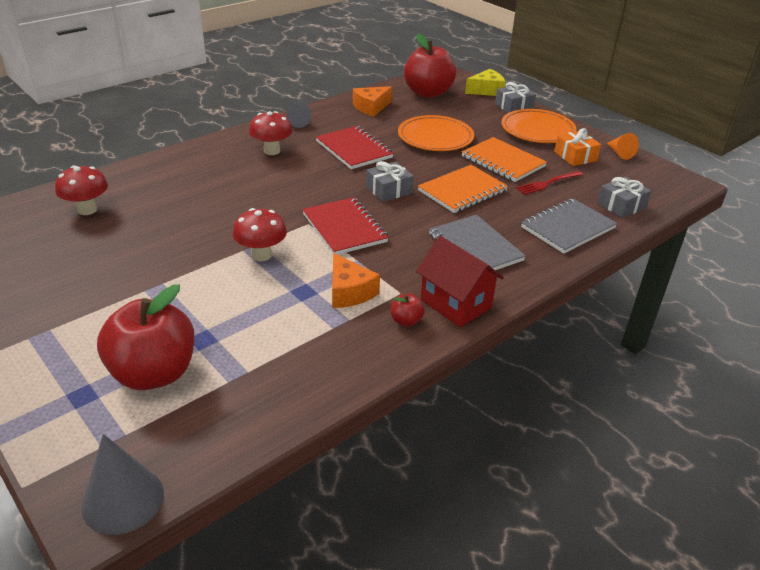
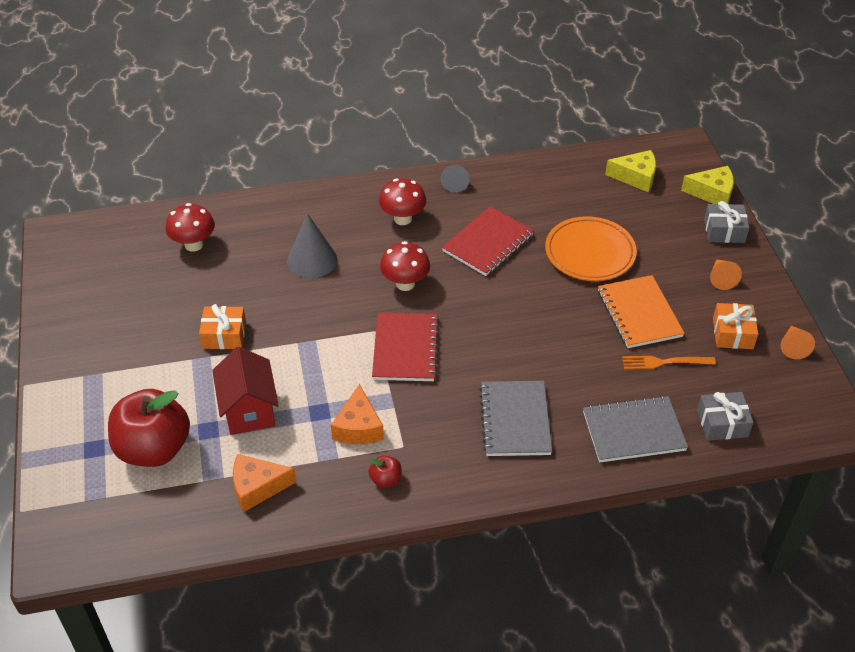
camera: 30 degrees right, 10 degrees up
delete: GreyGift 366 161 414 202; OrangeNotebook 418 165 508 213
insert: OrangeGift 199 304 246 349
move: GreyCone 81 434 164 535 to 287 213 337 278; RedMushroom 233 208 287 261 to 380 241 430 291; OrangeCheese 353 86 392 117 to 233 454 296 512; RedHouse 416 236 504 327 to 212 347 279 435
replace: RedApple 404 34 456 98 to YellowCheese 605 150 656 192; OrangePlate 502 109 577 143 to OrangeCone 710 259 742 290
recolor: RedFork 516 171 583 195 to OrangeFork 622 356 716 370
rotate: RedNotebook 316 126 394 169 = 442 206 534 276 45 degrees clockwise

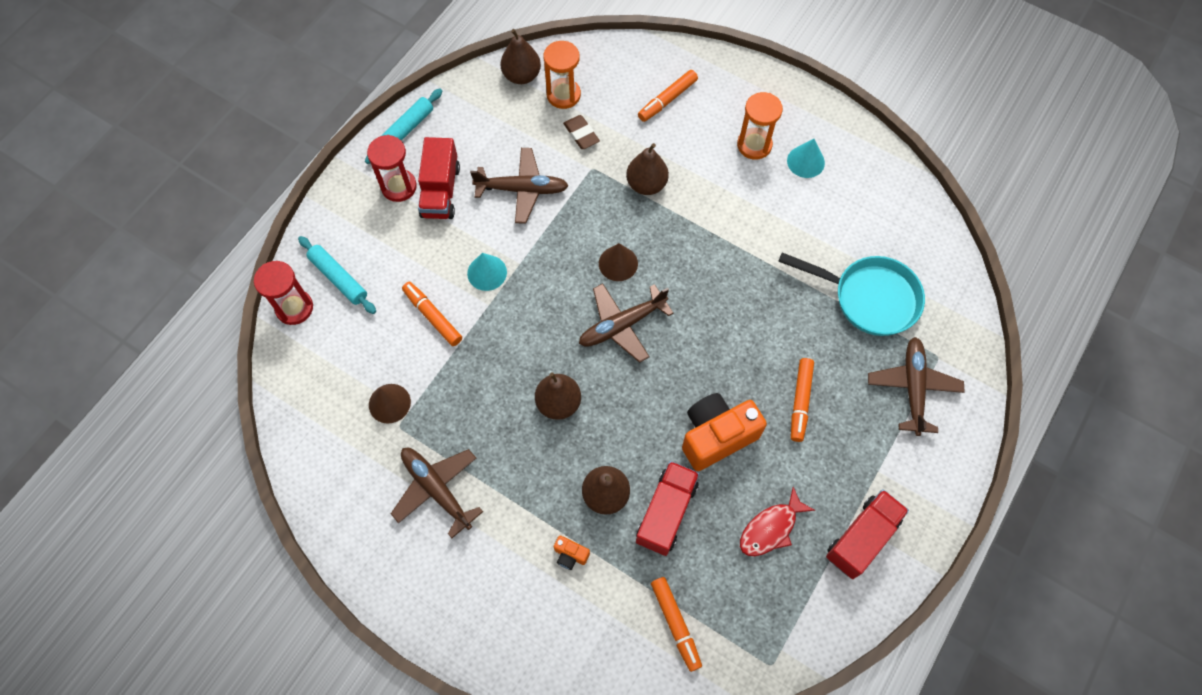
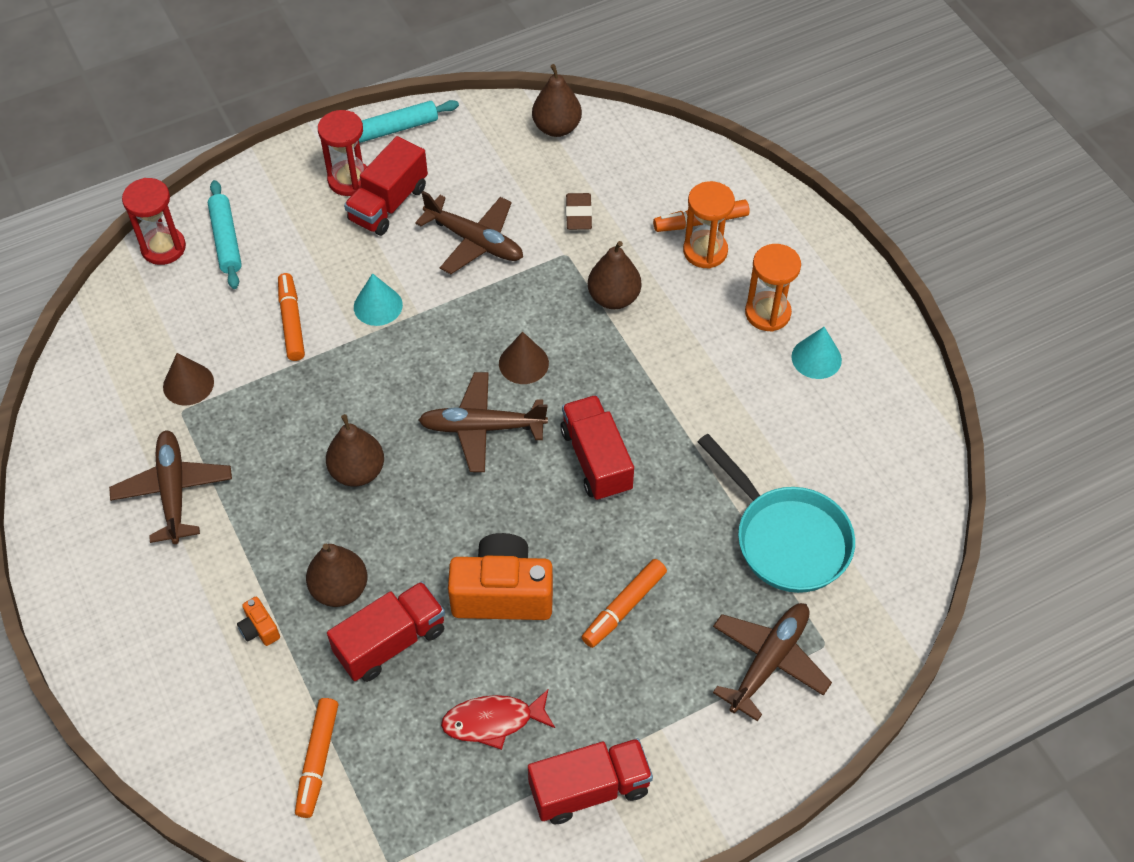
camera: 30 degrees right, 10 degrees down
insert: RedTruck 560 395 634 501
move: OrangeHourglass 543 41 581 109 to 683 181 735 269

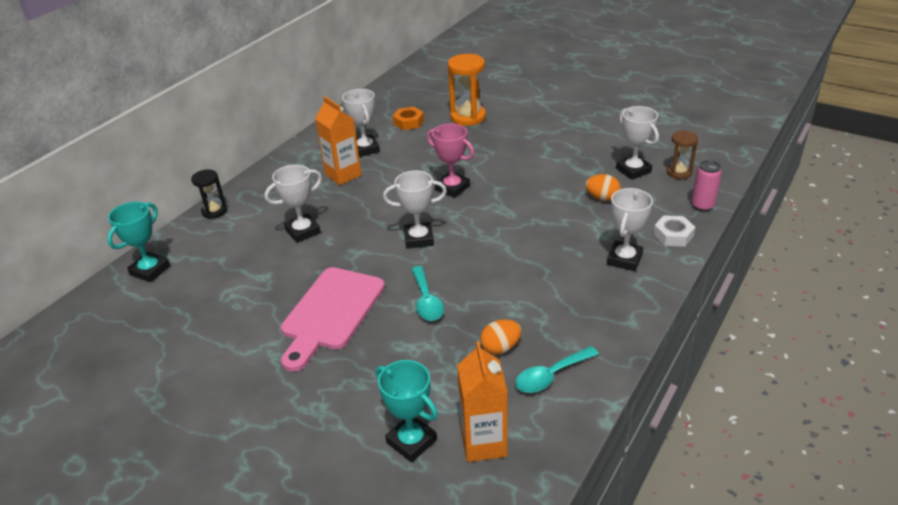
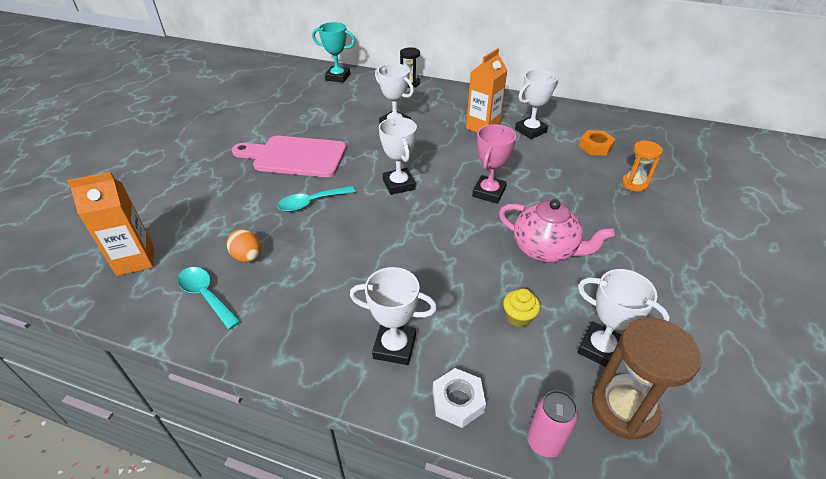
camera: 75 degrees right, 5 degrees up
delete: TurquoiseTrophy 376 360 438 462
insert: PinkTeapot 499 199 615 263
replace: OrangeEgg 585 174 621 201 to YellowCupcake 503 289 540 328
rotate: WhiteTrophy 616 106 659 180 = 578 269 670 367 75 degrees clockwise
resize: OrangeHourglass 448 54 486 126 = 622 140 663 192 x0.61; BrownHourglass 667 130 698 179 = 592 318 701 440 x1.65

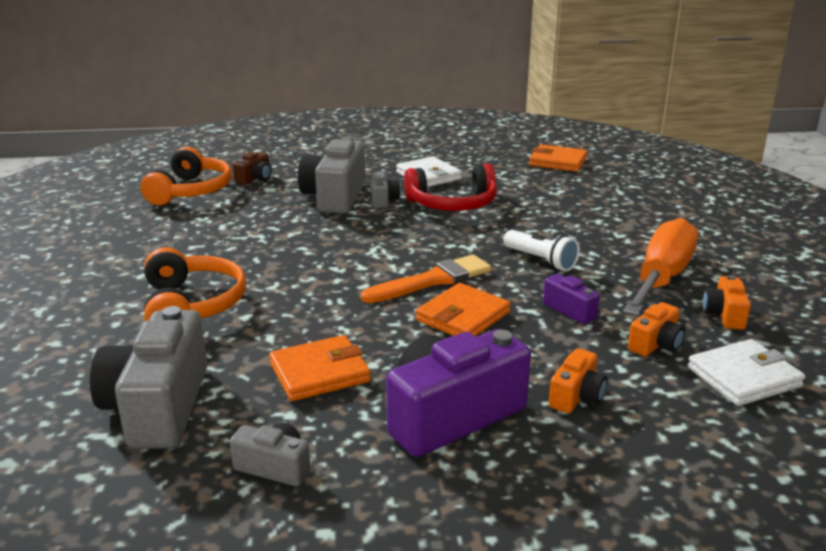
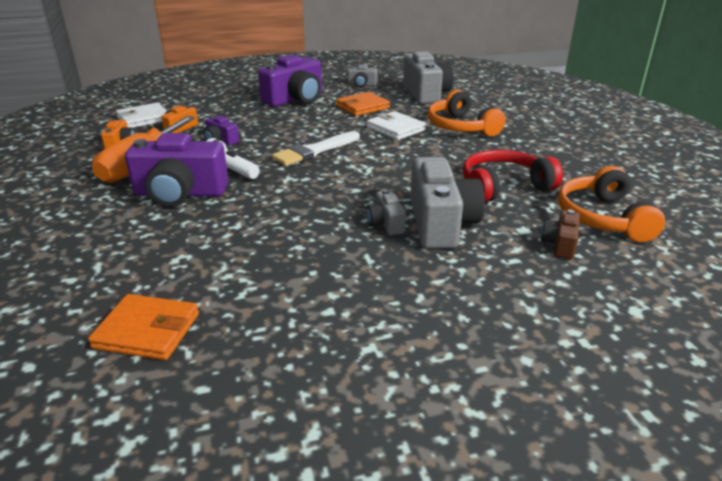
camera: 170 degrees right, 5 degrees up
delete: OrangeWallet 416 283 511 336; OrangeCamera 549 348 607 413
insert: PurpleCamera 125 133 229 207
move: WhiteWallet 396 156 462 187 to 367 111 426 140; RedHeadphones 404 163 497 211 to 463 150 563 202
recolor: OrangeBrush 361 255 492 303 to WhiteBrush 272 131 360 166

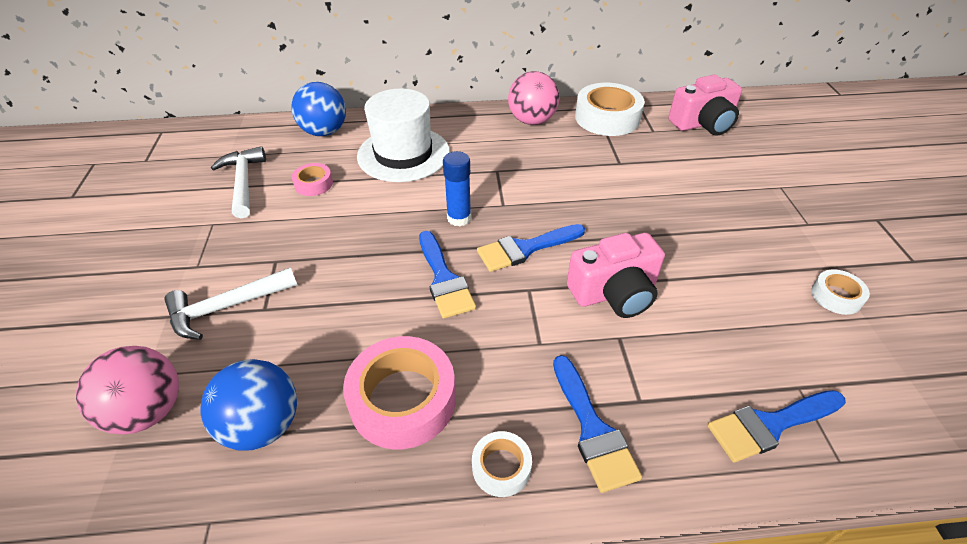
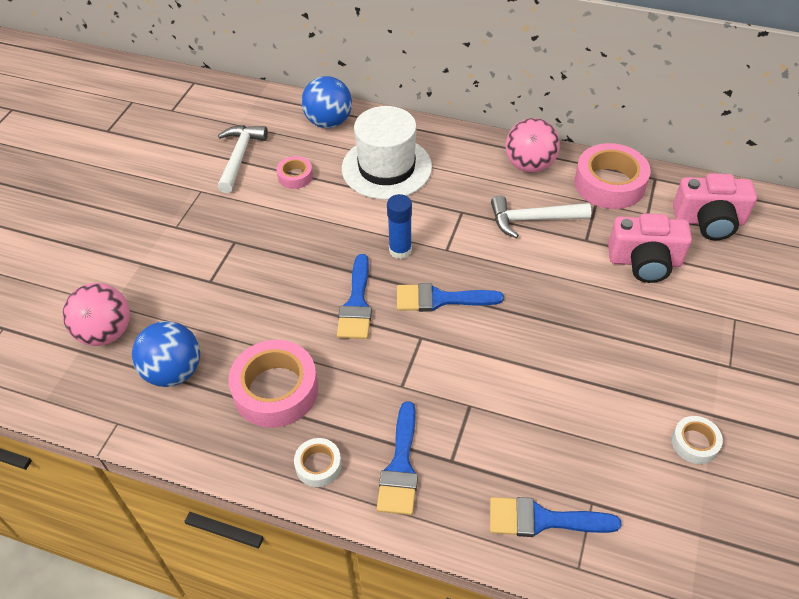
camera: 25 degrees right, 5 degrees up
move: WhiteHammer 164 267 297 340 to 491 195 591 238; PinkCamera 567 233 665 318 to 608 213 692 283
recolor: WhiteTape 575 83 644 136 to PinkTape 574 143 651 209

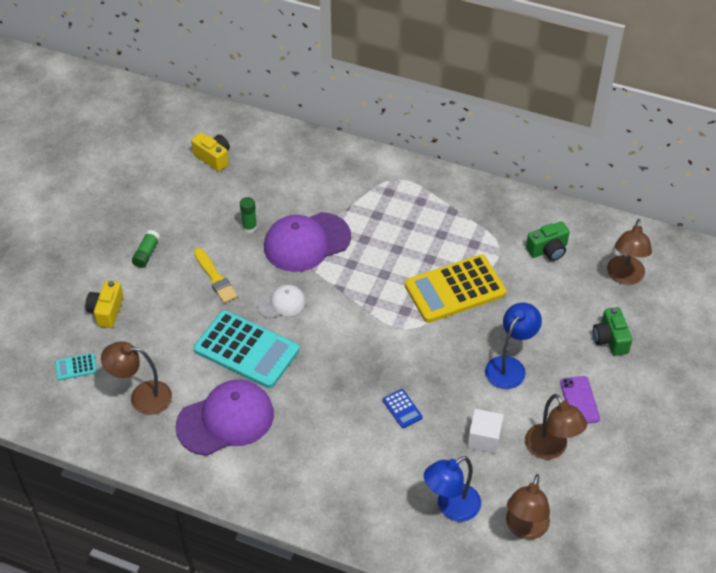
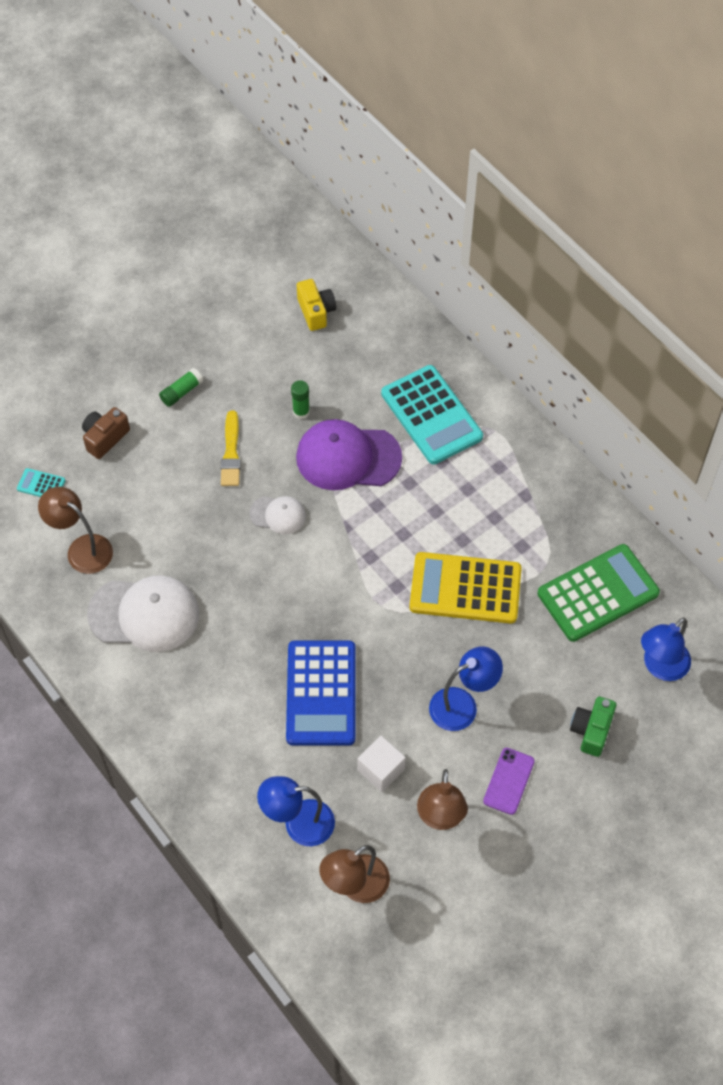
camera: 30 degrees right, 10 degrees up
move: TurquoiseCalculator 194 310 299 388 to 381 365 483 465
replace: GreenCamera 526 221 570 261 to GreenCalculator 537 544 660 642
recolor: YellowCamera 85 280 124 328 to BrownCamera 82 407 130 459; PurpleCap 175 380 274 456 to WhiteCap 87 575 199 652; BrownLamp 607 219 652 285 to BlueLamp 641 617 691 681
resize: BlueCalculator 383 389 423 428 = 286 641 356 746 x2.41

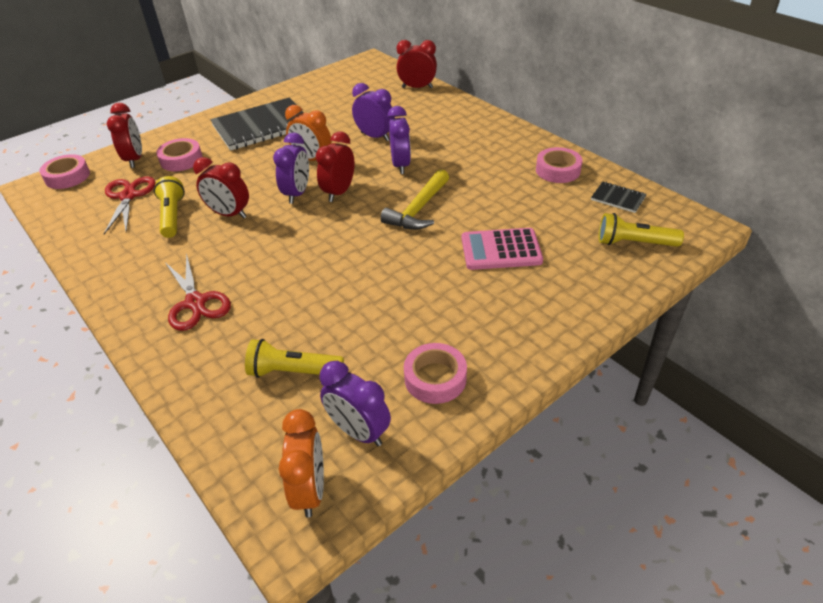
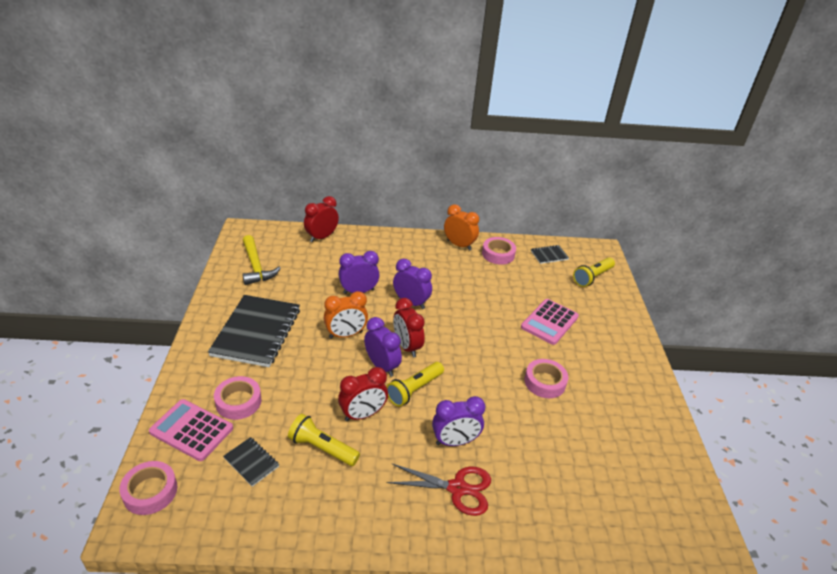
camera: 55 degrees left, 5 degrees down
move: YellowFlashlight 245 339 344 378 to 386 362 444 407; OrangeClock 279 409 324 518 to 444 204 479 251; PurpleClock 320 361 391 446 to 432 396 485 446; YellowHammer 380 169 449 230 to 242 235 281 285; PinkTape 404 343 467 404 to 524 359 568 398
replace: RedScissors 104 176 156 234 to BlackNotebook 223 437 279 487; RedClock 107 103 142 168 to PinkCalculator 149 399 233 461

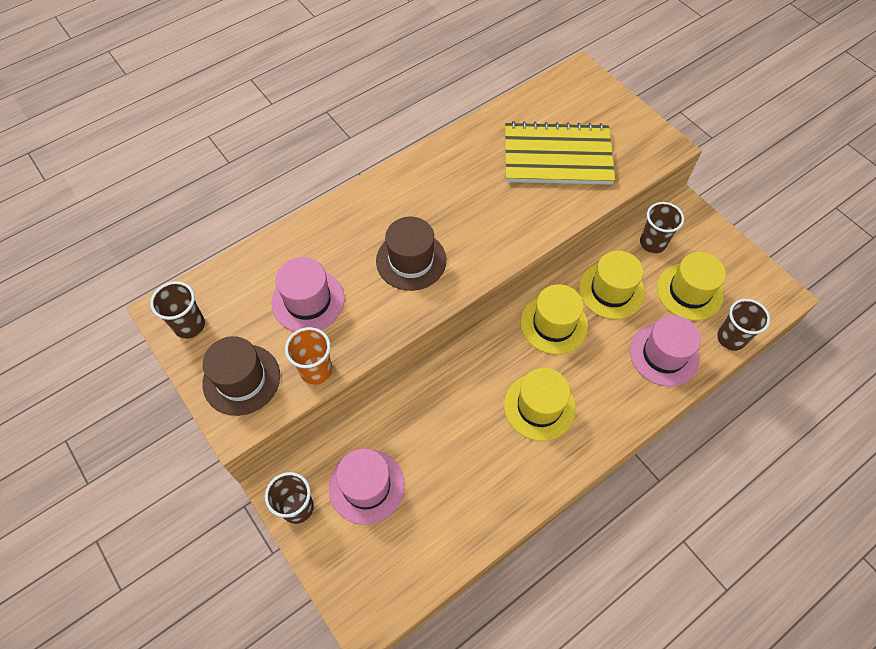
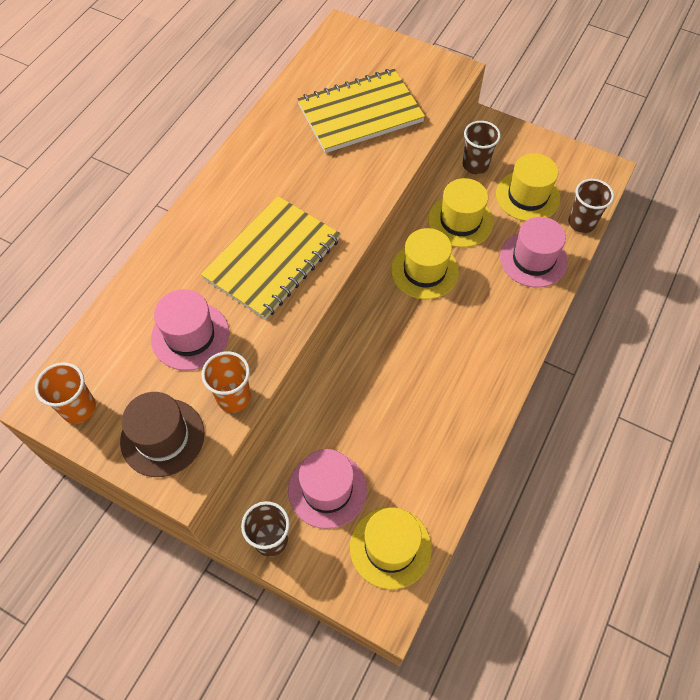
camera: 25 degrees left, 0 degrees up
move: YellowHat 504 368 576 441 to 350 507 432 590
replace: BrownHat 376 217 446 291 to YellowNotebook 201 196 341 320
recolor: BrownCup 150 281 205 339 to OrangeCup 35 362 96 424

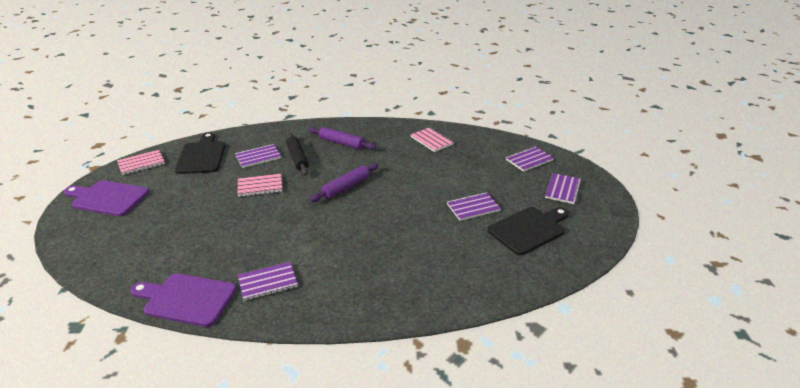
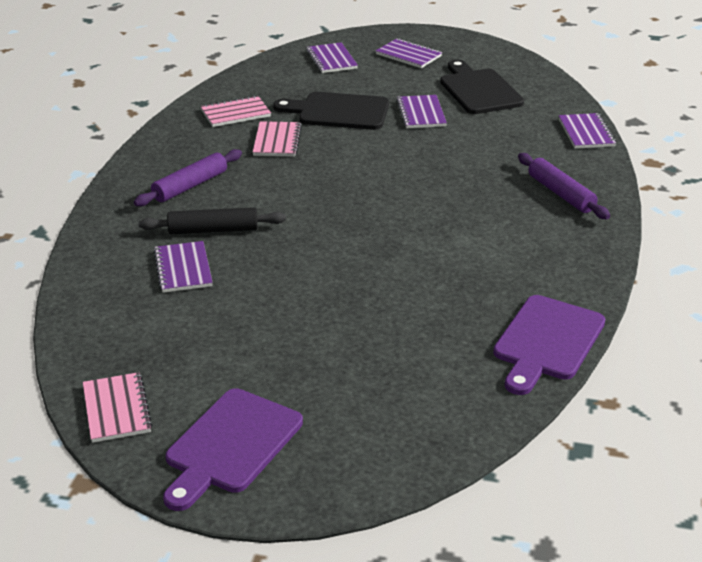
camera: 75 degrees left, 0 degrees up
move: BlackCuttingBoard 175 132 226 174 to 273 92 389 130; PinkNotebook 237 174 282 197 to 253 121 302 157; PurpleNotebook 238 262 298 301 to 559 113 616 149; PurpleRollingPin 310 163 379 202 to 518 153 610 219

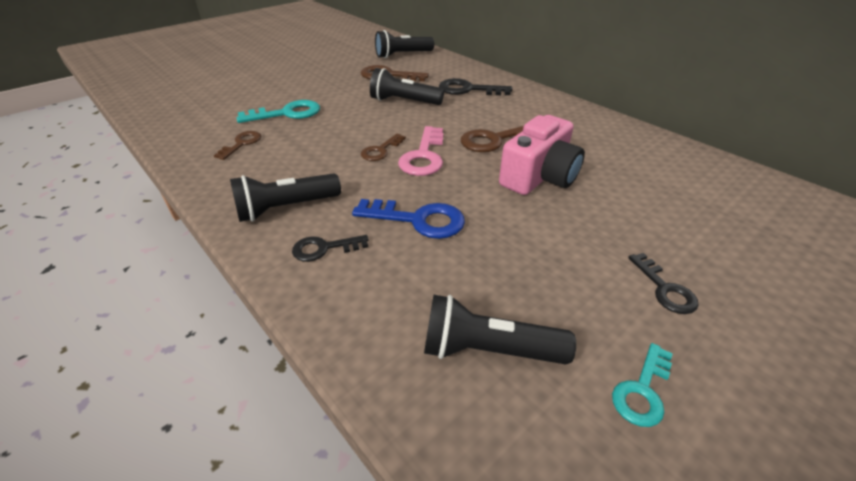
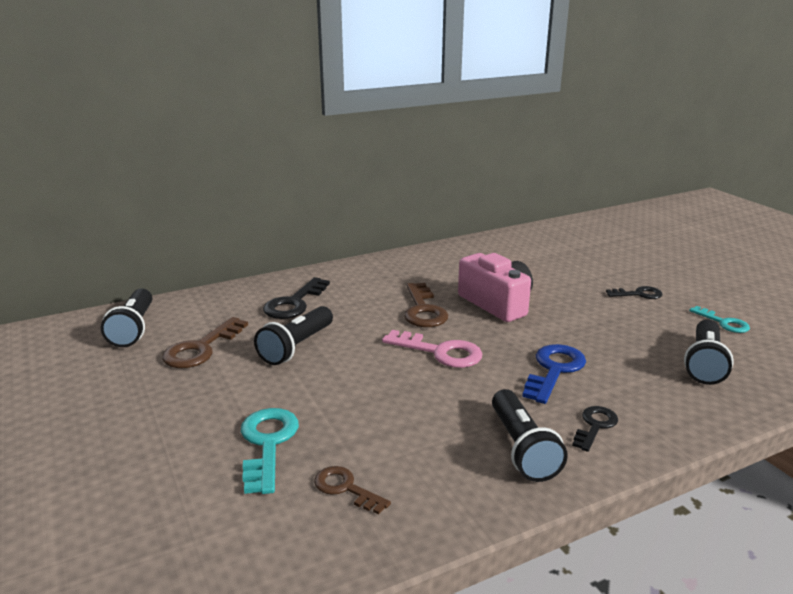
camera: 75 degrees left, 15 degrees down
delete: BrownKey 361 134 406 161
rotate: BlackKey 292 235 369 262 = 572 406 618 452 150 degrees counterclockwise

